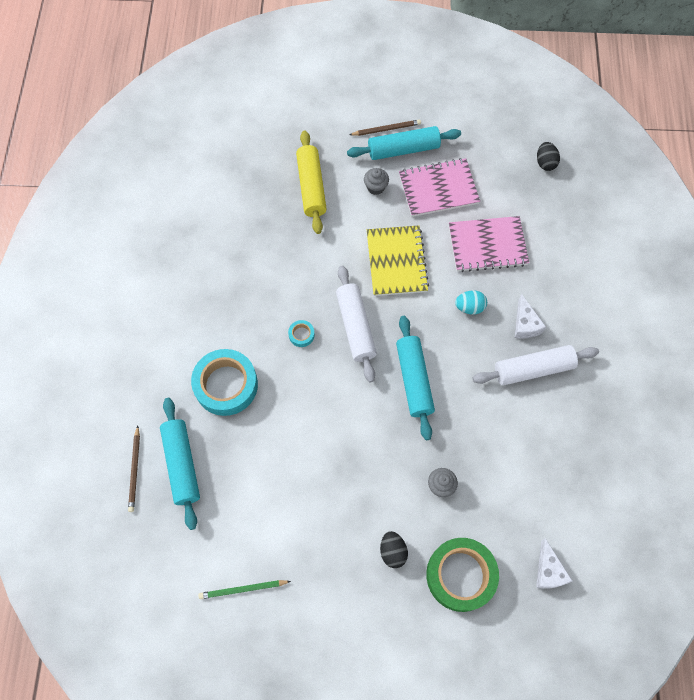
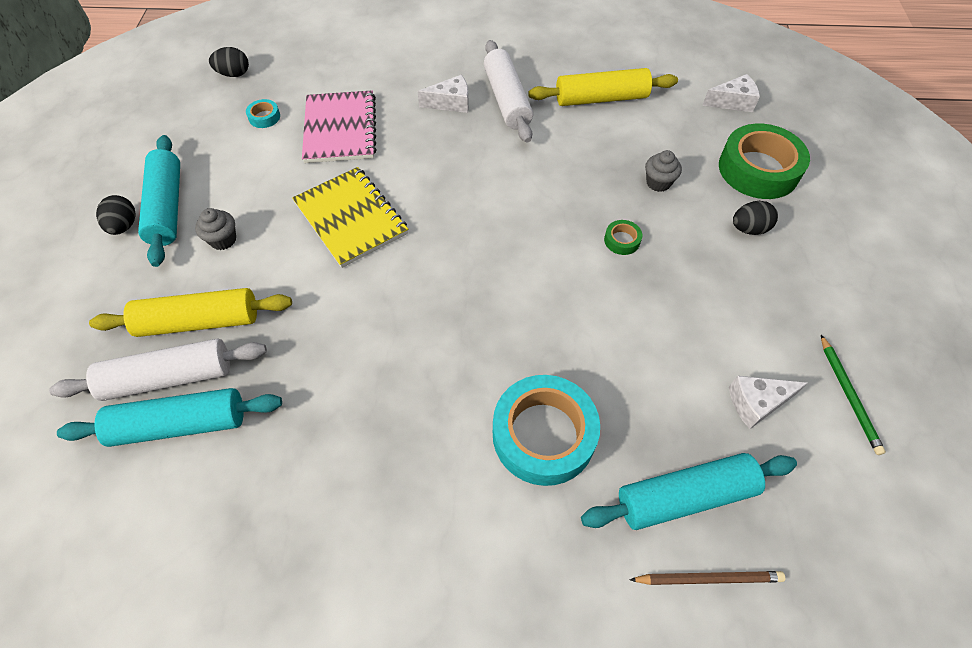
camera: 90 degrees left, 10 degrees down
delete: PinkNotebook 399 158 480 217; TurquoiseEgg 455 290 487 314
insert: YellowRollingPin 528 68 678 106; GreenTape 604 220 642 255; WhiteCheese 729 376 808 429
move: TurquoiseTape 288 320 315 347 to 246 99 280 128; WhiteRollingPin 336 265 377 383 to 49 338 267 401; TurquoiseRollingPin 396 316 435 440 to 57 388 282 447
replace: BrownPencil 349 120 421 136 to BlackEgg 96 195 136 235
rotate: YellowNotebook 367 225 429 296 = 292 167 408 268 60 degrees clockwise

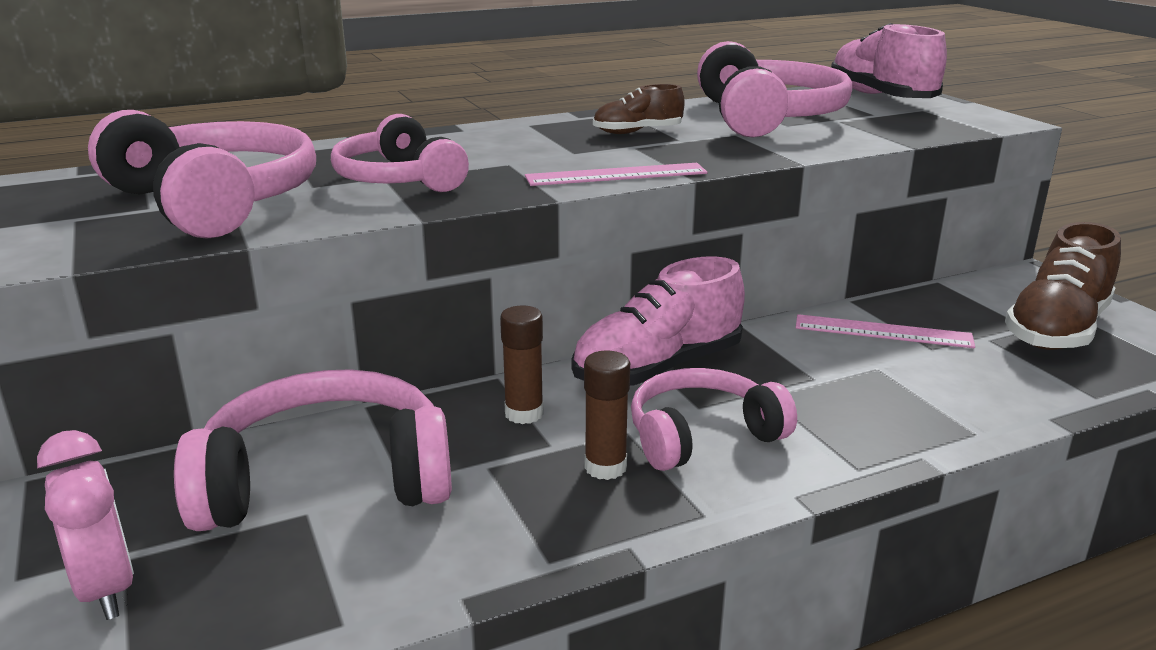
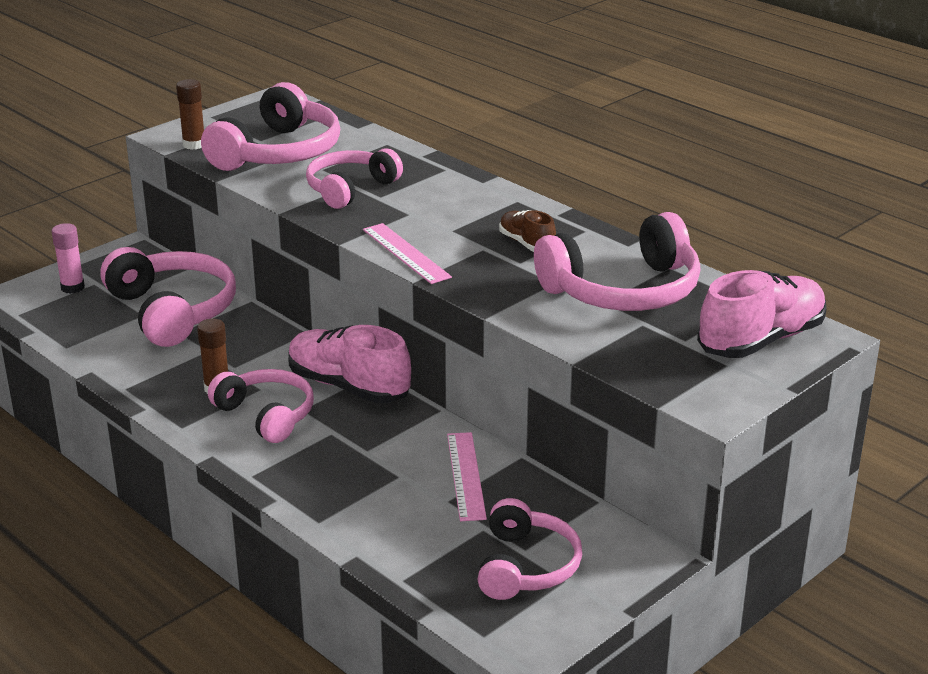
camera: 70 degrees right, 5 degrees up
move: BrownGlueStick 500 306 544 424 to 176 79 204 150
replace: PinkClock 37 430 134 620 to PinkGlueStick 52 223 85 294; BrownShoe 1005 222 1121 350 to PinkHeadphones 478 498 582 600

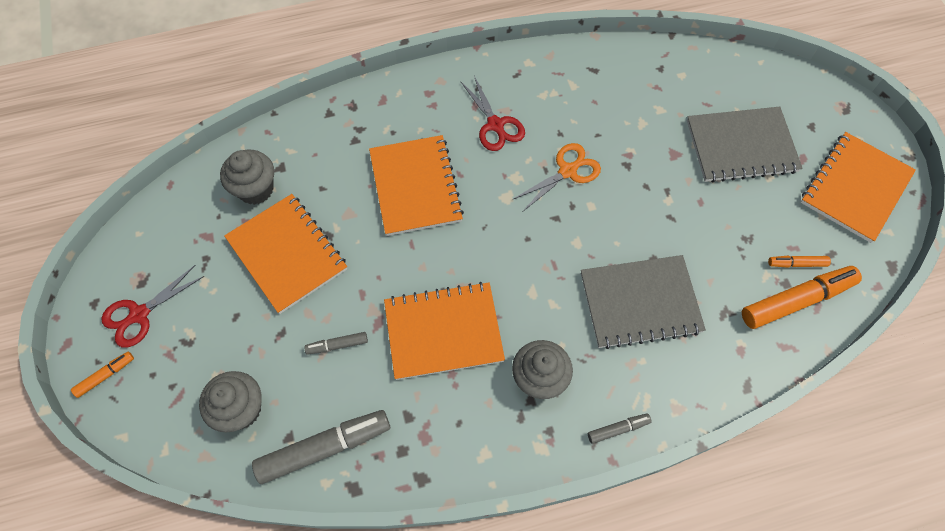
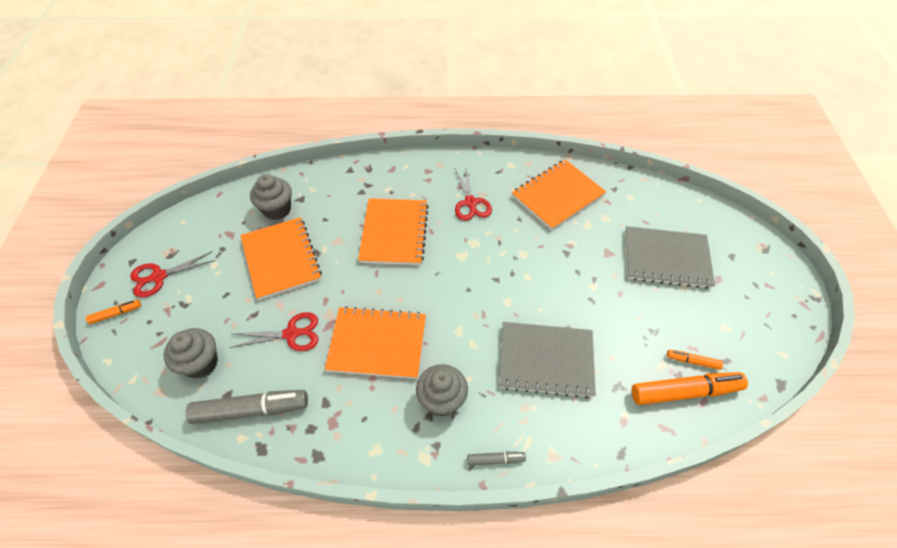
camera: 15 degrees right, 10 degrees down
delete: OrangeScissors 512 143 601 211
move: OrangeNotebook 801 132 916 243 to 512 160 606 230
replace: GreyMarker 304 332 368 355 to RedScissors 230 312 318 351

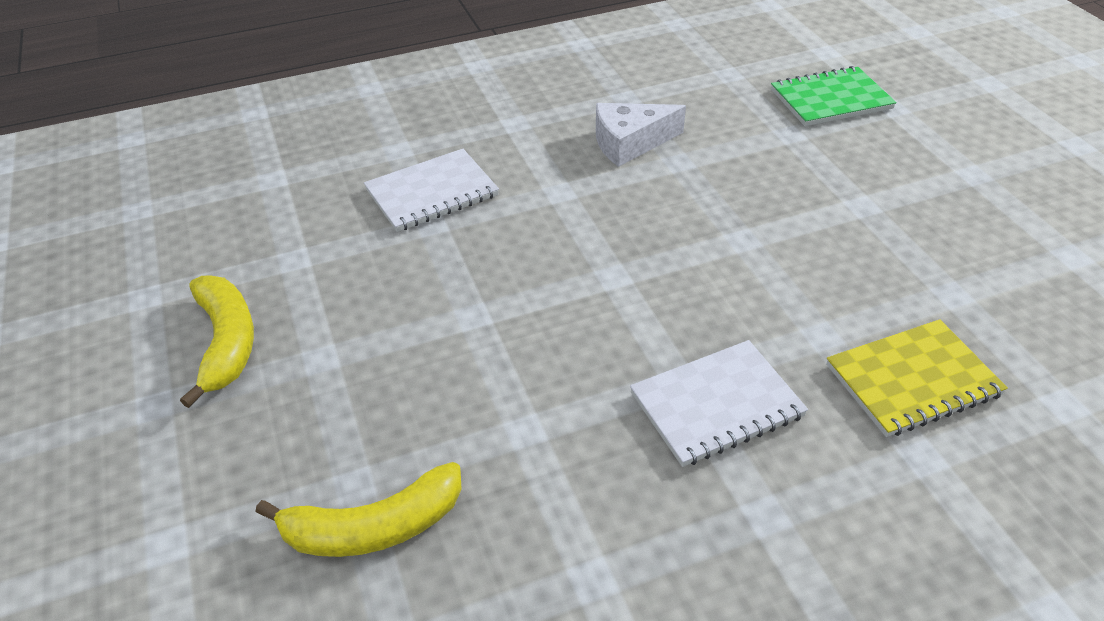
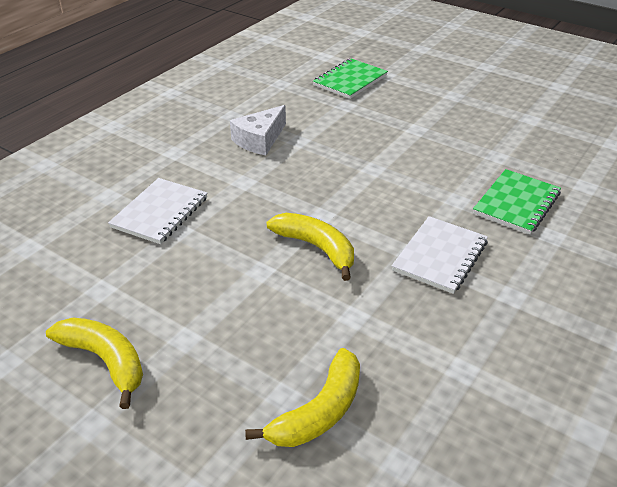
camera: 35 degrees left, 5 degrees down
insert: YellowBanana 267 213 354 281
recolor: YellowNotebook 826 319 1008 437 to GreenNotebook 473 169 561 234

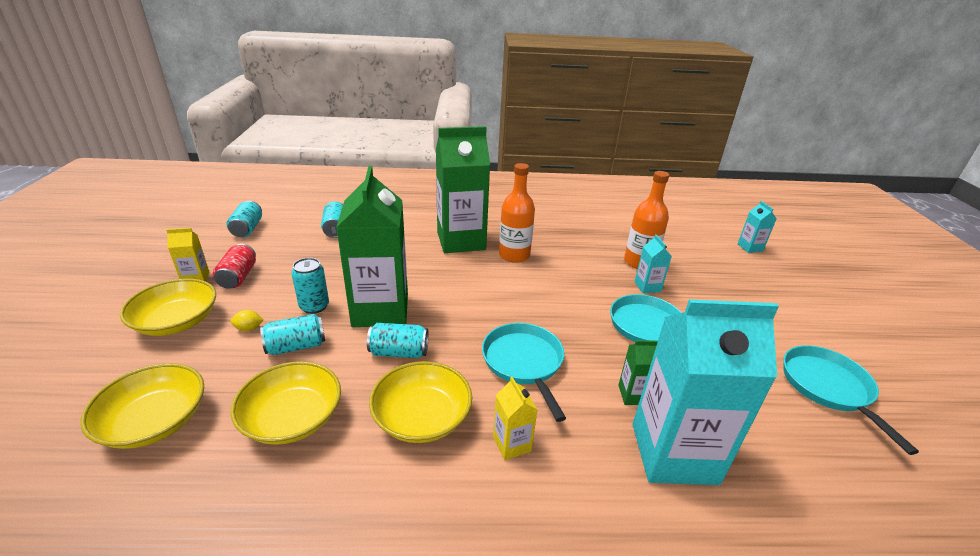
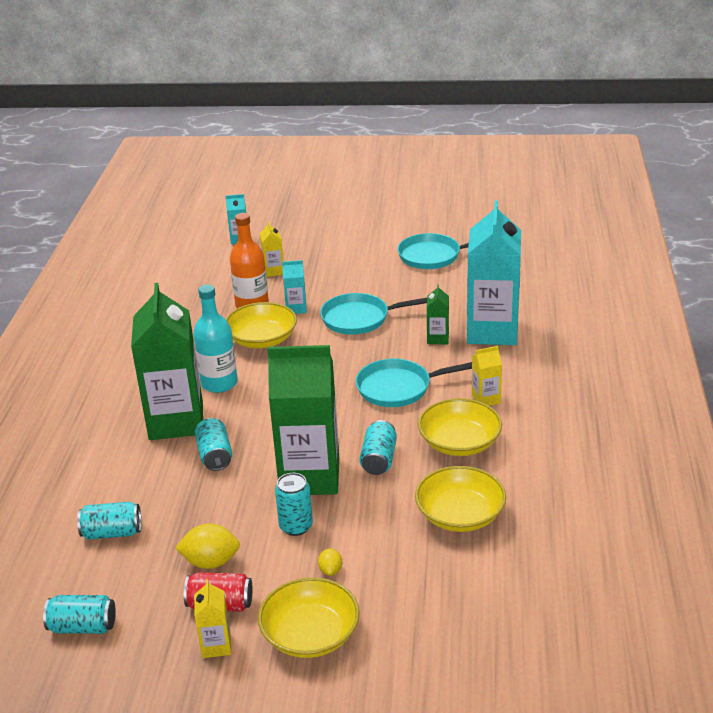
camera: 80 degrees left, 0 degrees up
insert: YellowLemon 175 524 240 569; YellowCarton 260 221 284 277
move: YellowBowl 80 363 204 449 to 226 302 297 348; TurquoiseCan 260 314 325 355 to 195 418 232 471
recolor: OrangeBottle 499 163 535 263 to TurquoiseBottle 193 284 238 393

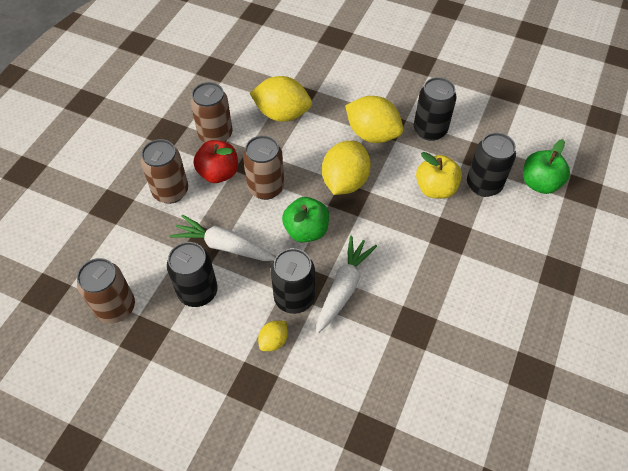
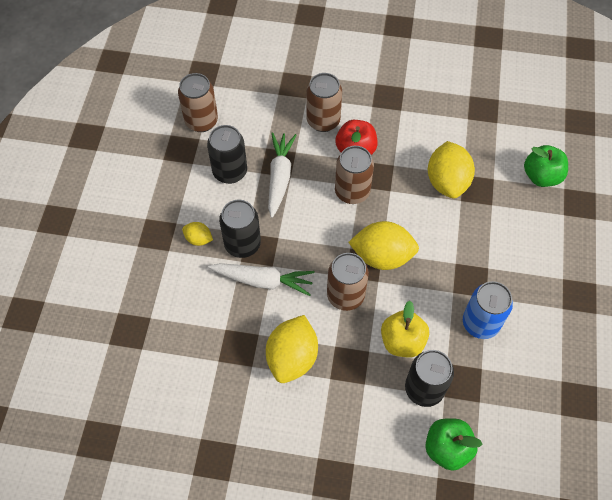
camera: 75 degrees right, 5 degrees up
move: BrownCan 190 82 232 142 to 327 253 369 311; GreenApple 282 197 329 242 to 524 145 568 187; YellowLemon 345 96 403 143 to 266 315 318 383
recolor: BlackCan 414 77 457 141 to BlueCan 463 281 513 339

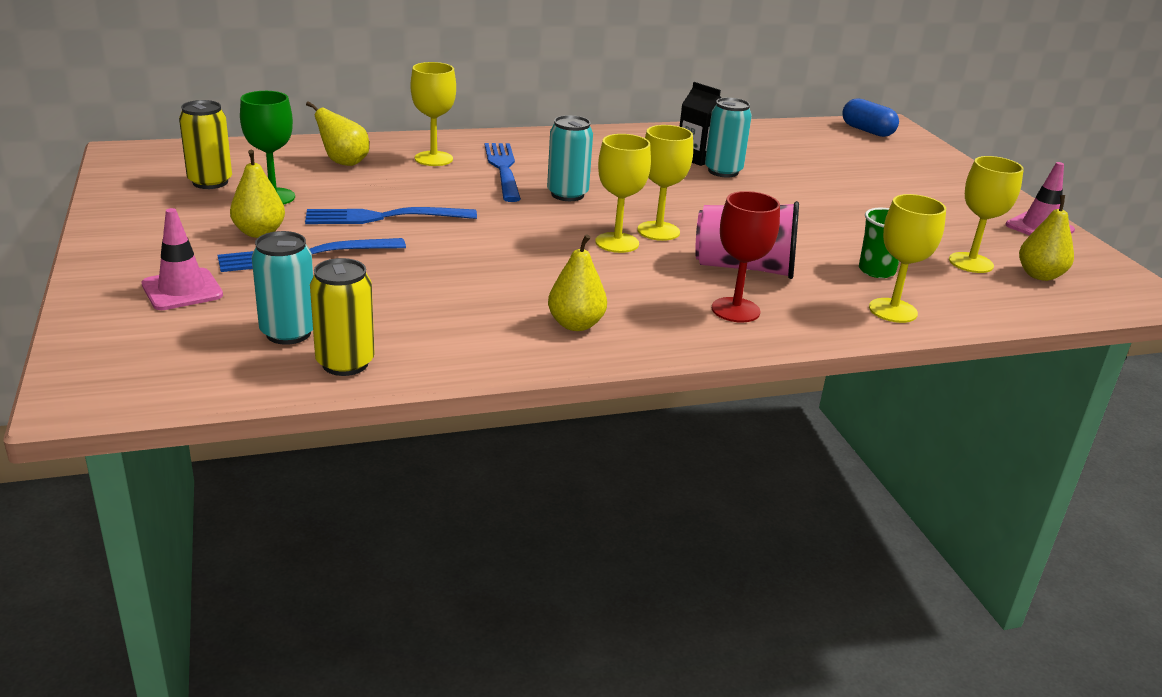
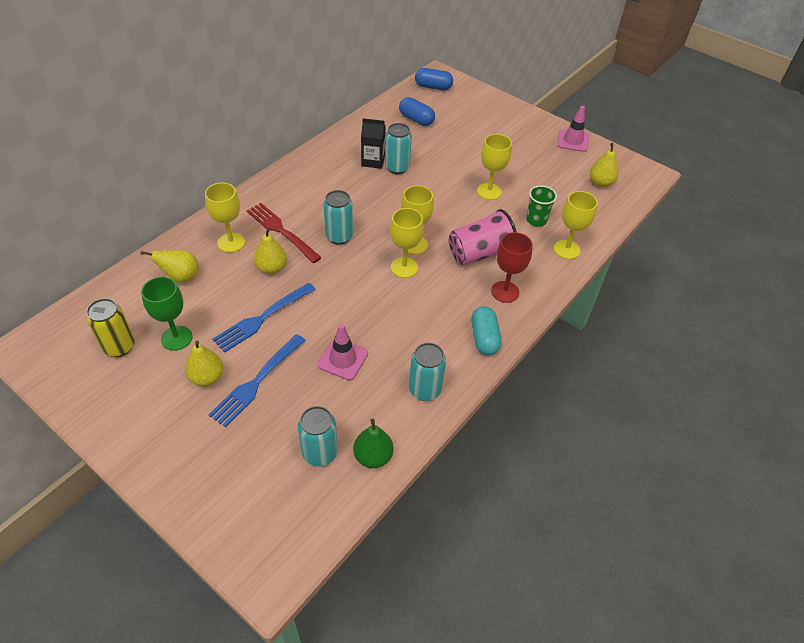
camera: 35 degrees left, 20 degrees up
insert: BlueCapsule 399 97 435 126; TurquoiseCan 409 343 446 401; TurquoiseCapsule 471 306 502 356
move: PinkTrafficCone 142 208 223 310 to 317 324 368 380; YellowPear 548 234 607 331 to 254 227 287 274; YellowGoblet 949 156 1024 273 to 477 134 512 200
replace: YellowCan 310 258 375 376 to GreenPear 353 419 393 468
recolor: BlueFork 485 143 521 202 to RedFork 246 203 322 263

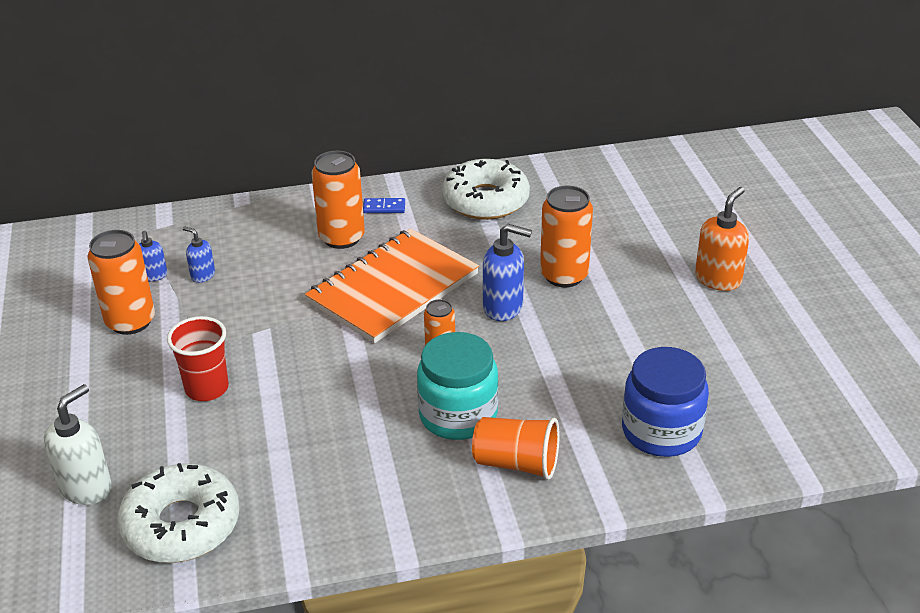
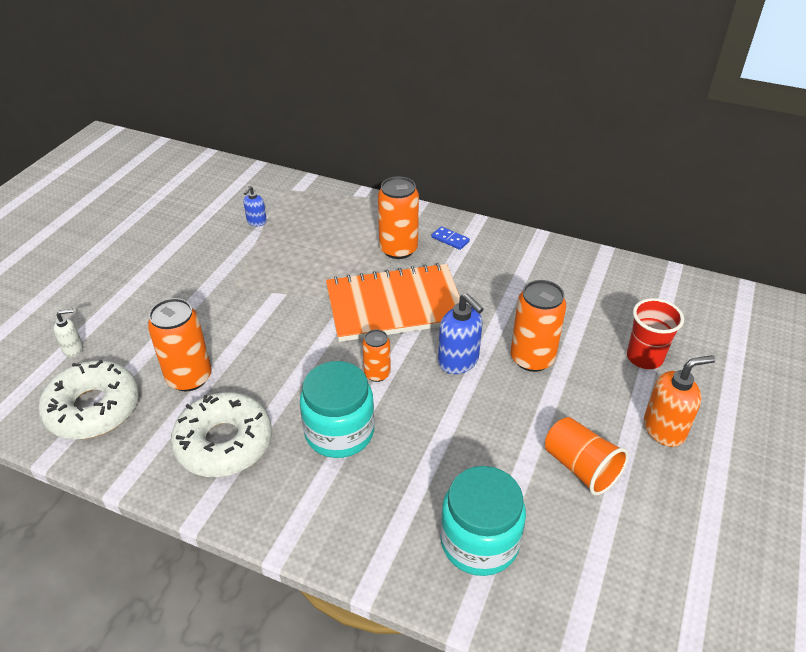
camera: 35 degrees right, 5 degrees up
delete: BlueSoapDispenser 183 226 215 283
move: OrangeCan 87 230 155 335 to 147 298 212 391; RedCup 167 316 229 401 to 627 298 684 369; WhiteDonut 442 159 530 220 to 171 392 272 477; OrangeCup 472 417 560 480 to 545 417 629 495
recolor: BlueJar 622 347 709 457 to TurquoiseJar 440 466 526 576
resize: WhiteSoapDispenser 44 384 112 505 = 53 309 83 358 x0.57

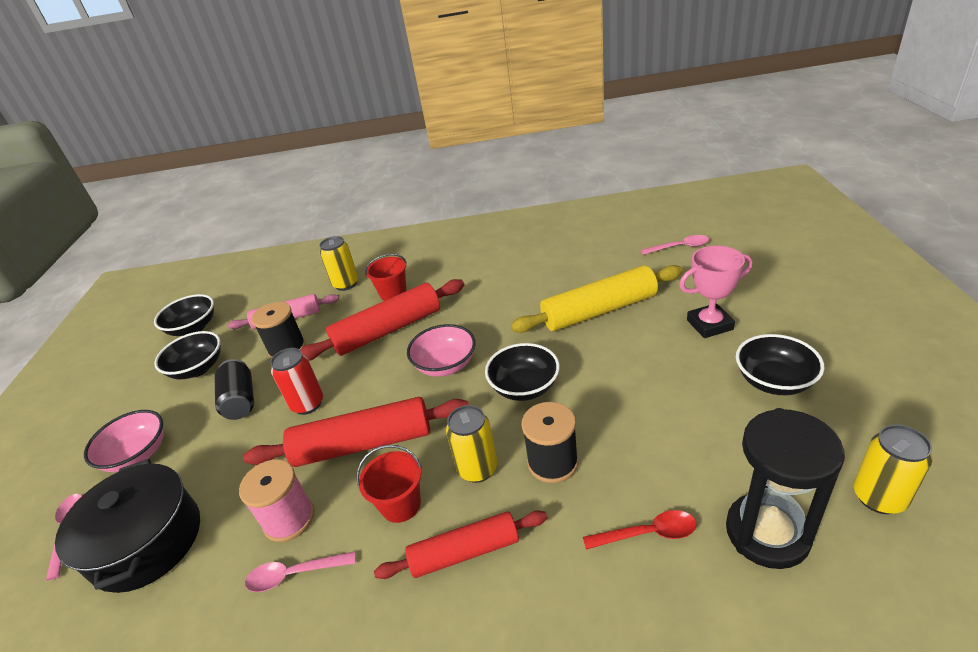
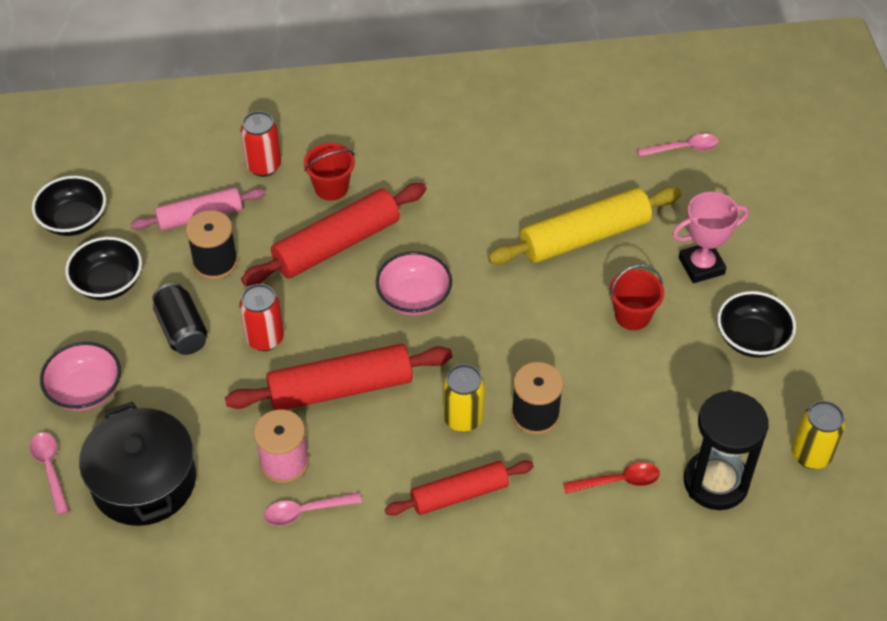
camera: 10 degrees left, 15 degrees up
delete: BlackBowl 485 343 560 401
move: RedBucket 356 445 422 523 to 609 264 664 330
recolor: YellowCan 319 236 358 291 to RedCan 240 111 281 177

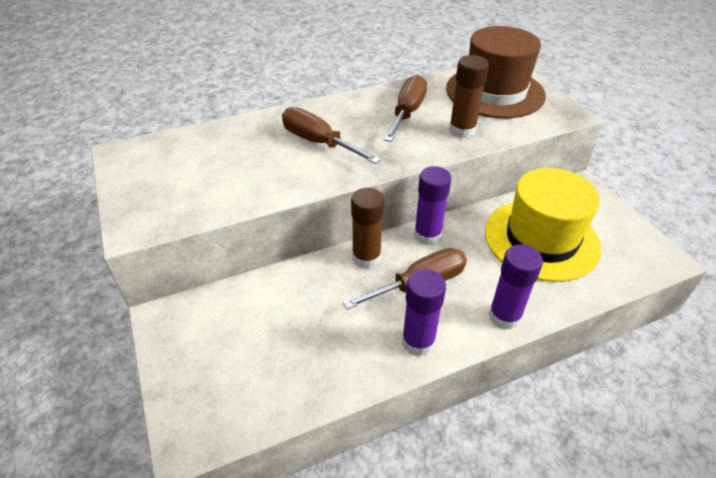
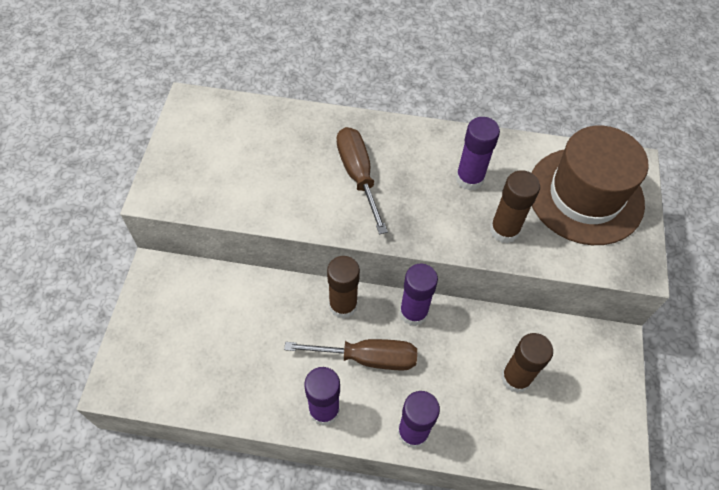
camera: 30 degrees right, 15 degrees up
replace: BrownScrewdriver 384 75 427 142 to PurpleGlueStick 456 117 500 190; YellowHat 485 168 601 282 to BrownGlueStick 501 333 553 393

